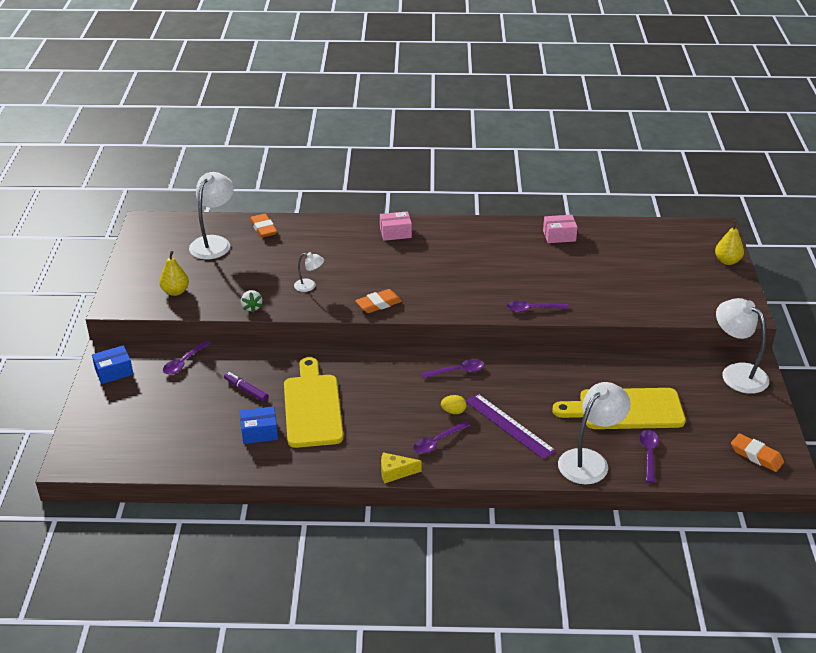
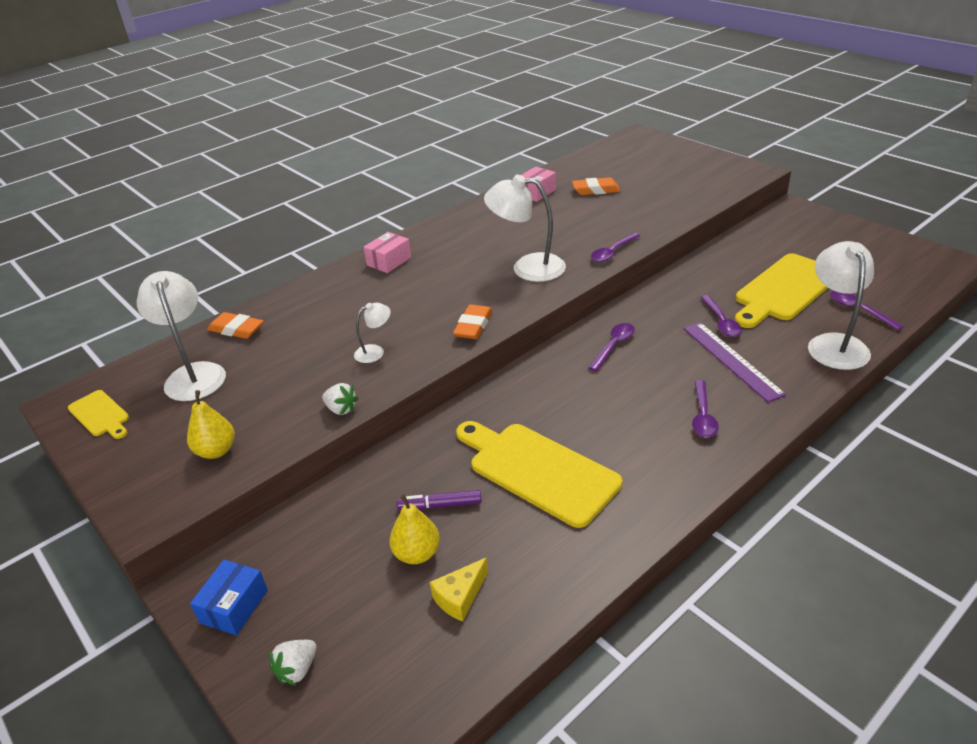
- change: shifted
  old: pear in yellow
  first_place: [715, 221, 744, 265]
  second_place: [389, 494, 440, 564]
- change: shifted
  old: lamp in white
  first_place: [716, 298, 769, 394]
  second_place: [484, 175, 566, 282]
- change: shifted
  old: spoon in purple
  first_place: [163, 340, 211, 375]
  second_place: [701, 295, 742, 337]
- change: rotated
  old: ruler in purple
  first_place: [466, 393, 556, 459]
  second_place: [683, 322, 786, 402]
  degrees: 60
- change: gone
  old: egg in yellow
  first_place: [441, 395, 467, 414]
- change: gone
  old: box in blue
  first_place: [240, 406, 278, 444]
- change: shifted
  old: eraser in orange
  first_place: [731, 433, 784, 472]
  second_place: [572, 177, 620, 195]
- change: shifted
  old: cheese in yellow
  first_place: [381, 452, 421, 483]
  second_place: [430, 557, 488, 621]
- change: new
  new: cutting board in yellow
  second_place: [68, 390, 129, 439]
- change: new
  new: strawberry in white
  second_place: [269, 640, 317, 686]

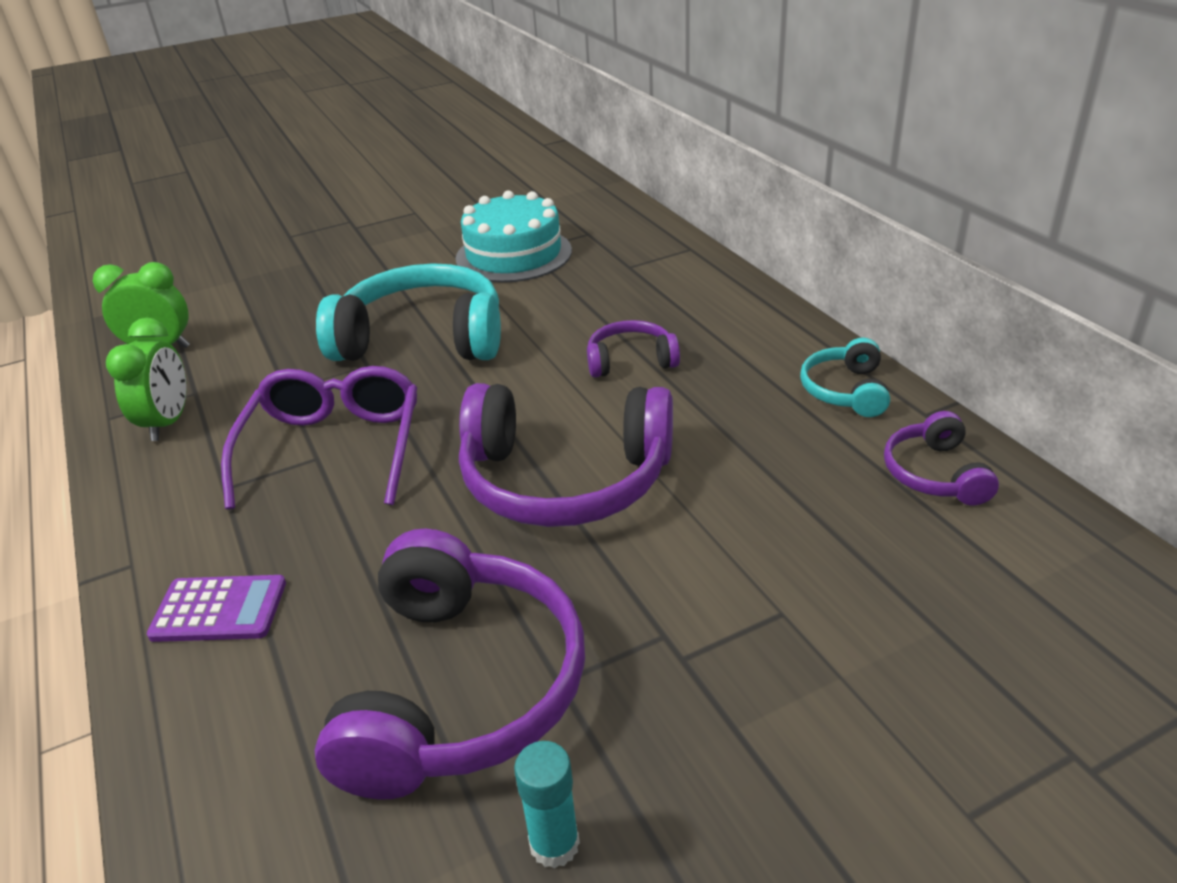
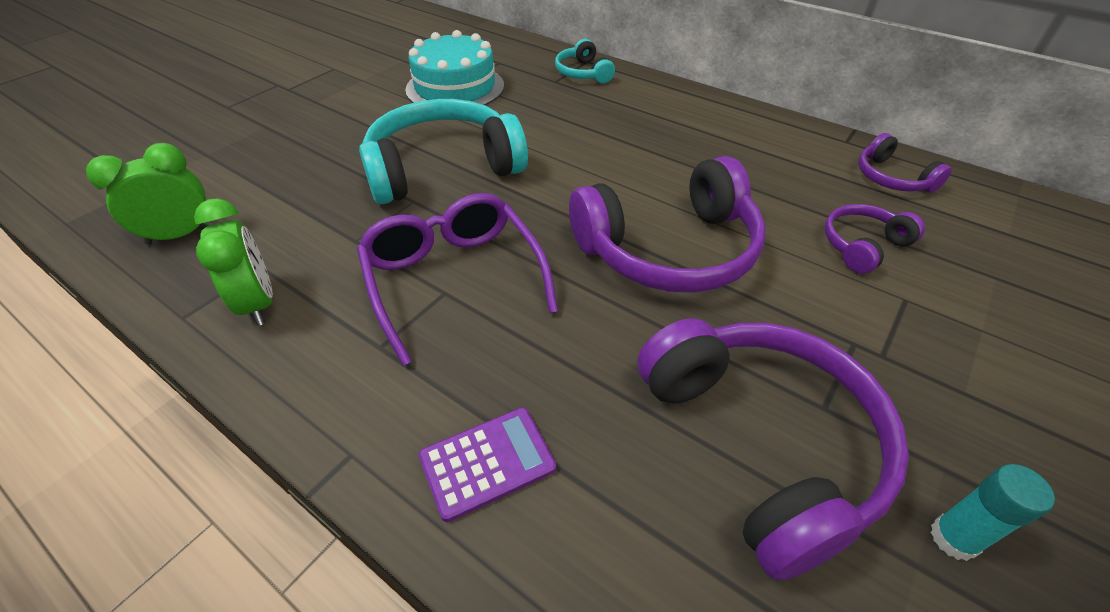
- change: shifted
  old: headphones in purple
  first_place: [587, 320, 680, 377]
  second_place: [825, 204, 925, 274]
- change: shifted
  old: headphones in turquoise
  first_place: [800, 338, 890, 417]
  second_place: [555, 39, 615, 83]

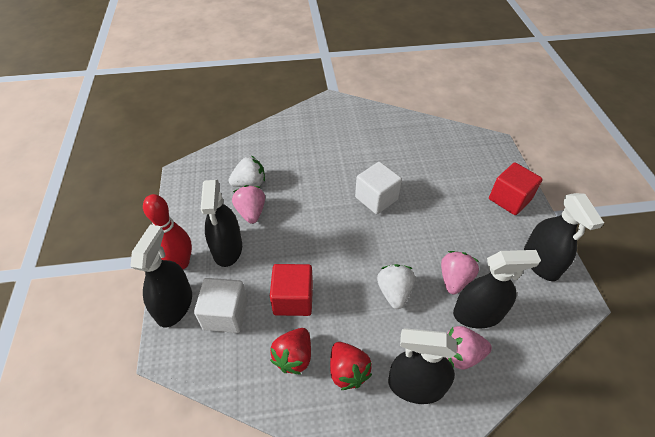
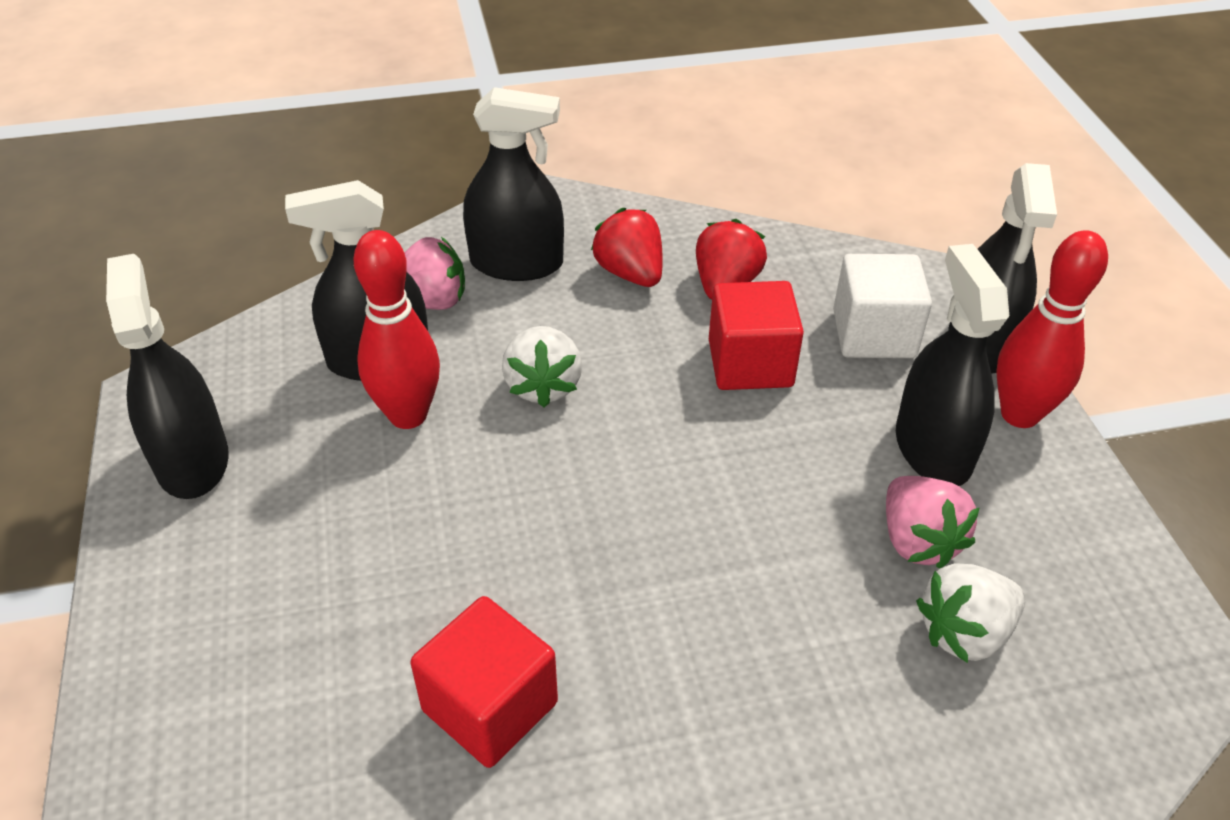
- change: gone
  old: cube in white
  first_place: [355, 162, 402, 214]
- change: shifted
  old: cube in red
  first_place: [489, 162, 543, 215]
  second_place: [410, 596, 558, 768]
- change: swapped
  old: strawberry in pink
  new: bowling pin in red
  first_place: [441, 251, 479, 294]
  second_place: [354, 230, 440, 429]

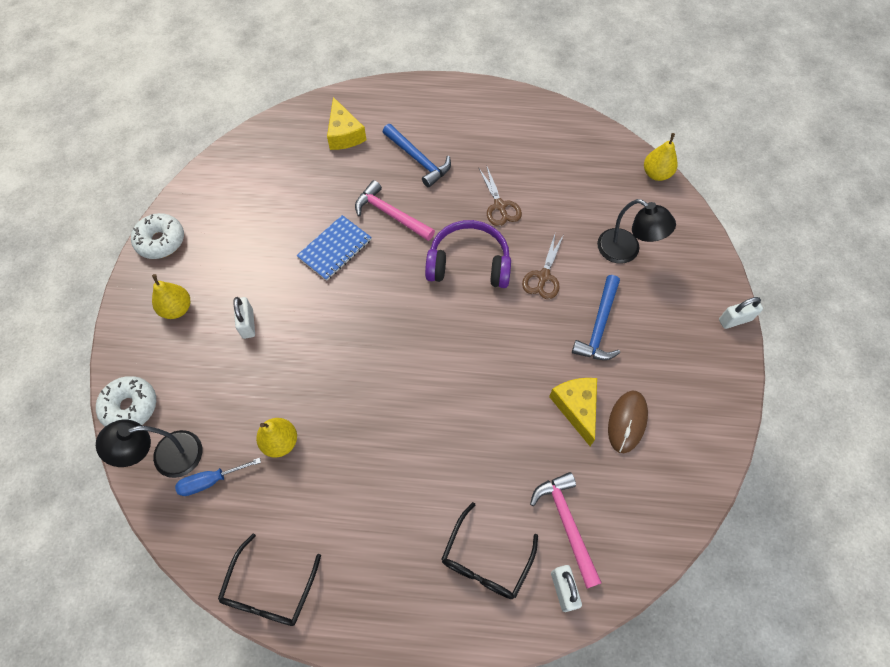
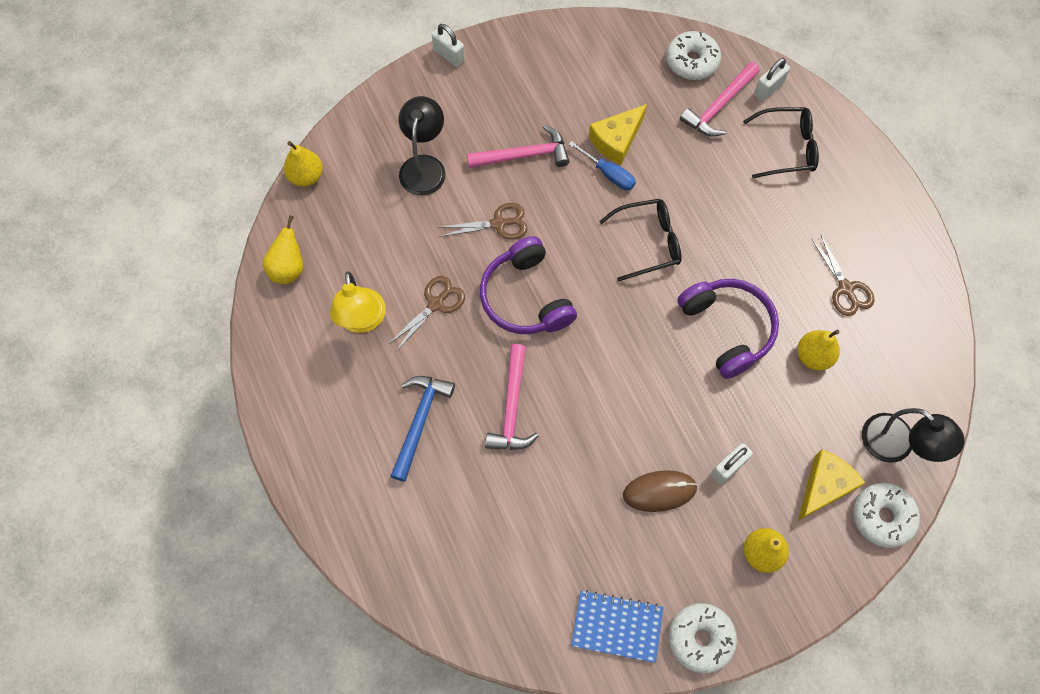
- change: shifted
  old: cheese in yellow
  first_place: [327, 97, 366, 150]
  second_place: [798, 449, 865, 521]
- change: shifted
  old: notebook in blue
  first_place: [296, 215, 372, 281]
  second_place: [571, 590, 663, 663]
- change: repainted
  old: hammer in blue
  new: hammer in pink
  first_place: [572, 275, 620, 360]
  second_place: [467, 125, 569, 168]
- change: shifted
  old: mouse in brown
  first_place: [608, 390, 648, 453]
  second_place: [623, 470, 698, 512]
- change: shifted
  old: screwdriver in blue
  first_place: [175, 458, 261, 496]
  second_place: [568, 141, 636, 190]
- change: shifted
  old: glasses in black
  first_place: [218, 533, 321, 626]
  second_place: [599, 199, 682, 282]
- change: new
  new: donut in white
  second_place: [666, 31, 721, 80]
- change: new
  new: pear in yellow
  second_place: [263, 215, 304, 284]
- change: new
  new: scissors in brown
  second_place: [811, 235, 875, 316]
- change: new
  new: lamp in yellow
  second_place: [330, 271, 386, 333]
- change: new
  new: headphones in purple
  second_place: [677, 279, 779, 379]

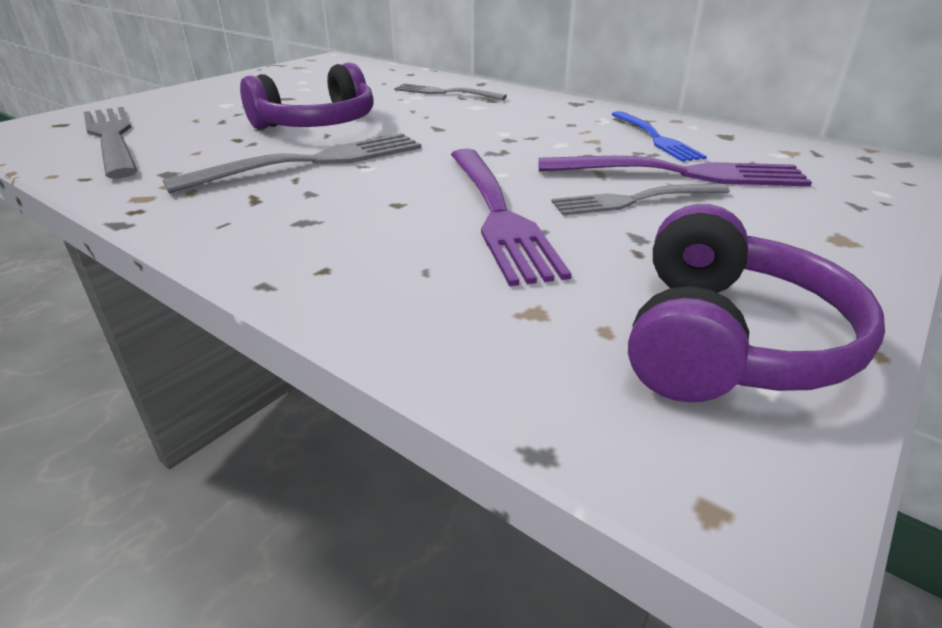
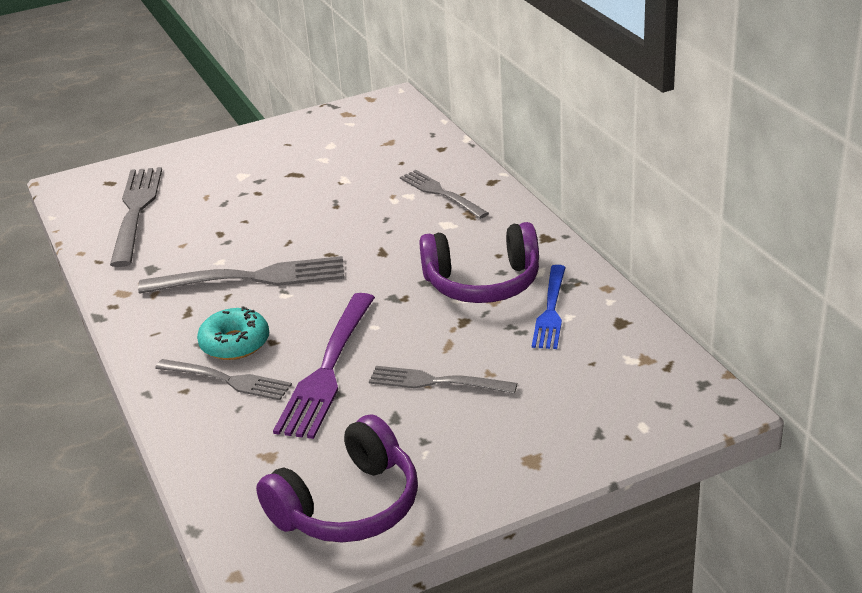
- change: shifted
  old: headphones in purple
  first_place: [240, 62, 374, 129]
  second_place: [420, 222, 539, 303]
- change: gone
  old: fork in purple
  first_place: [538, 156, 812, 186]
- change: new
  new: donut in turquoise
  second_place: [197, 306, 269, 360]
- change: new
  new: fork in grey
  second_place: [155, 359, 292, 400]

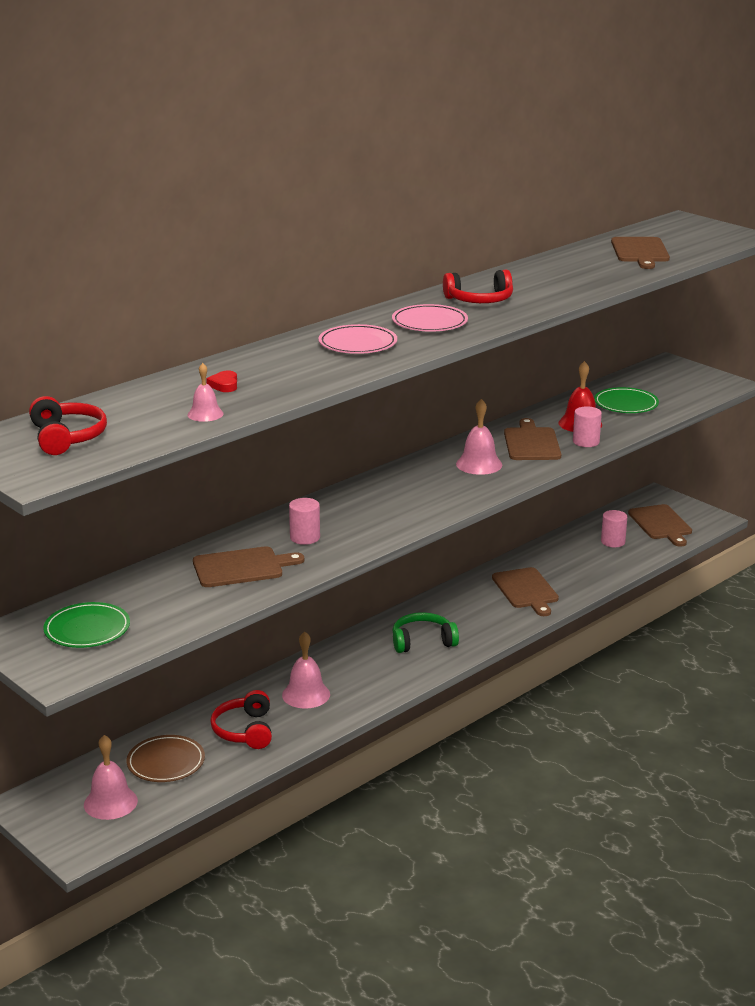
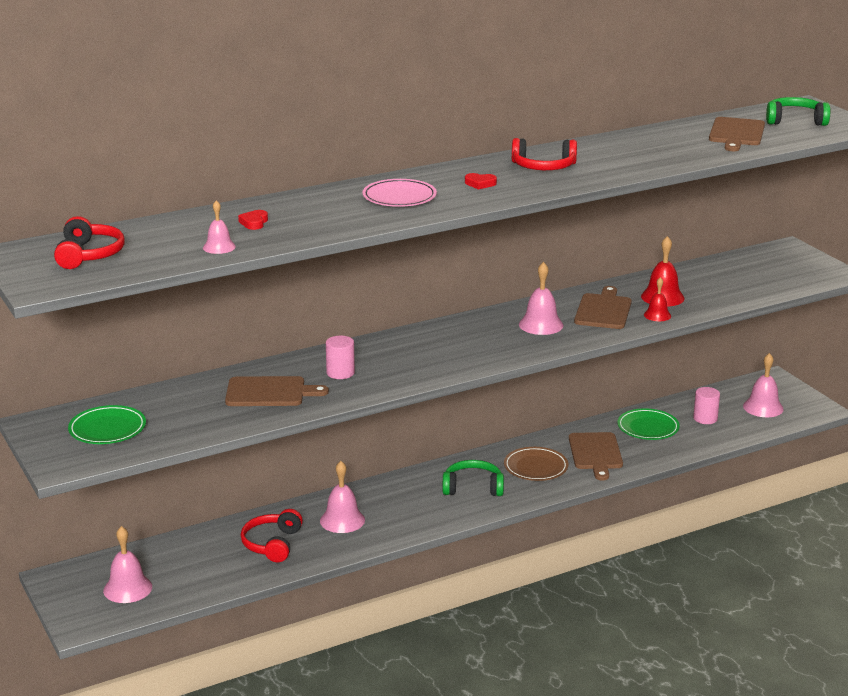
- change: swapped
  old: plate in pink
  new: heart in red
  first_place: [392, 304, 468, 332]
  second_place: [465, 173, 497, 190]
- change: shifted
  old: plate in green
  first_place: [594, 387, 659, 413]
  second_place: [617, 408, 680, 440]
- change: swapped
  old: cylinder in pink
  new: bell in red
  first_place: [573, 406, 602, 447]
  second_place: [644, 277, 671, 321]
- change: swapped
  old: cutting board in brown
  new: bell in pink
  first_place: [628, 504, 692, 547]
  second_place: [743, 353, 784, 417]
- change: shifted
  old: plate in brown
  first_place: [126, 735, 205, 782]
  second_place: [504, 447, 568, 481]
- change: new
  new: headphones in green
  second_place: [766, 97, 830, 126]

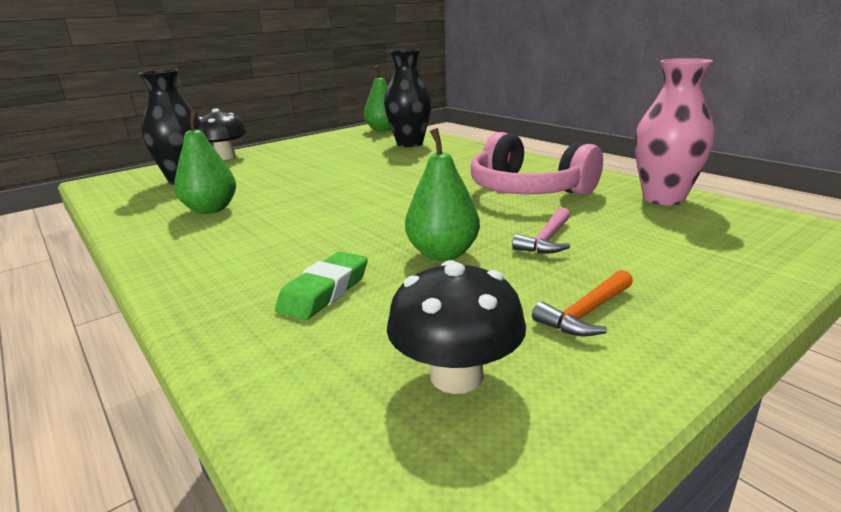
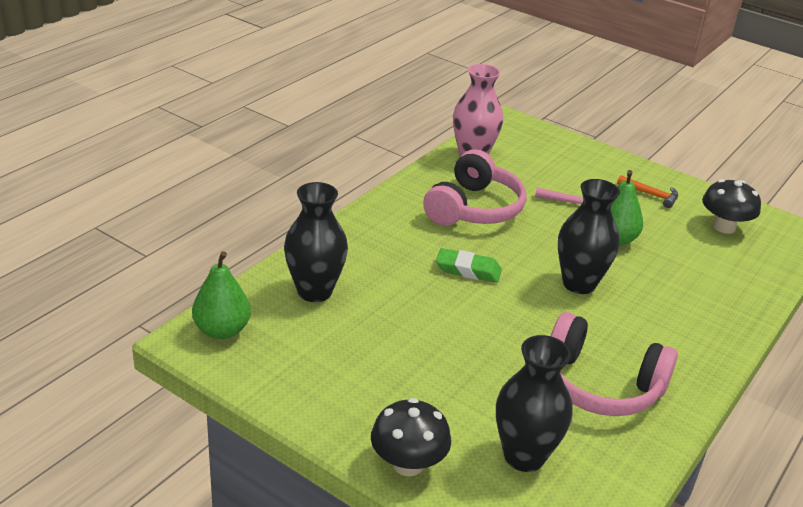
- change: swapped
  old: pear in green
  new: headphones in pink
  first_place: [174, 111, 236, 214]
  second_place: [551, 312, 678, 416]
- change: shifted
  old: eraser in green
  first_place: [275, 251, 368, 320]
  second_place: [436, 248, 502, 283]
- change: new
  new: vase in black
  second_place: [558, 179, 620, 294]

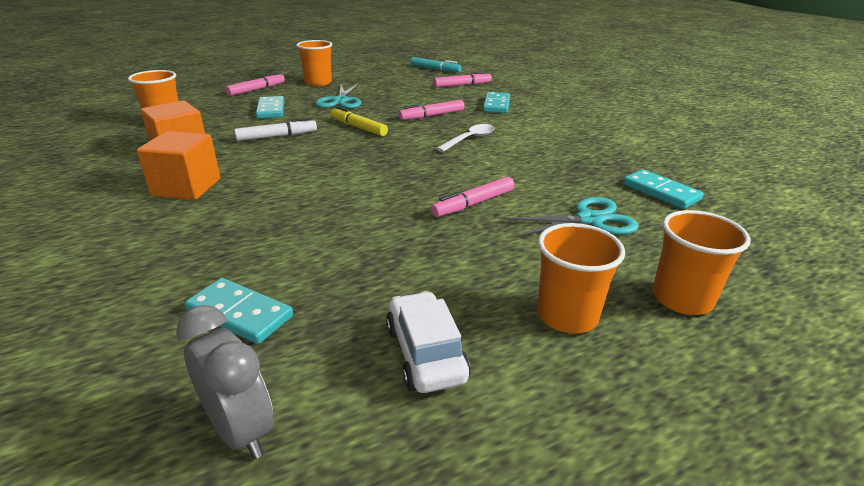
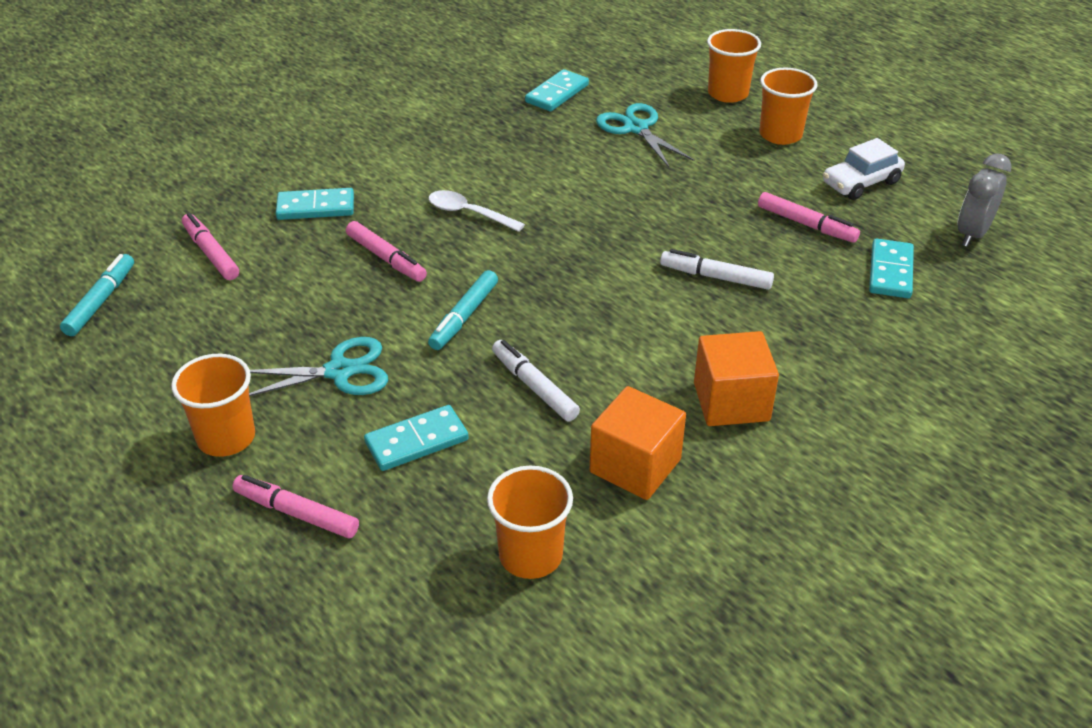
- change: repainted
  old: marker in yellow
  new: marker in turquoise
  first_place: [330, 106, 388, 136]
  second_place: [428, 270, 498, 350]
- change: shifted
  old: marker in pink
  first_place: [430, 177, 515, 217]
  second_place: [758, 192, 860, 243]
- change: new
  new: marker in white
  second_place: [660, 249, 774, 290]

